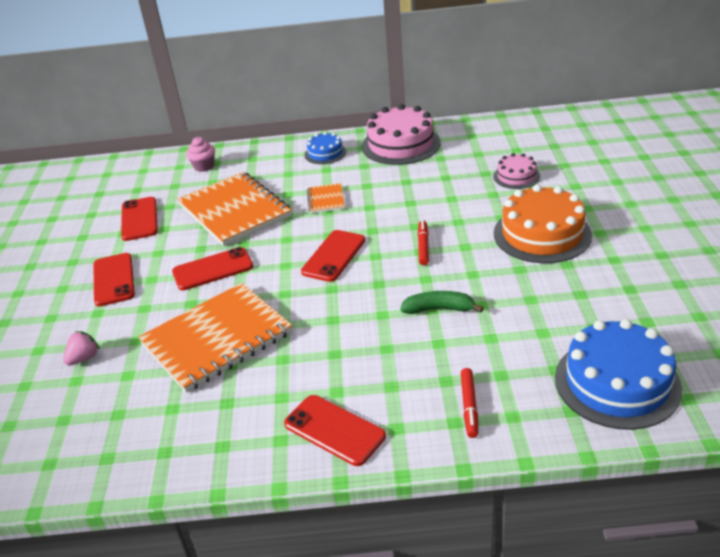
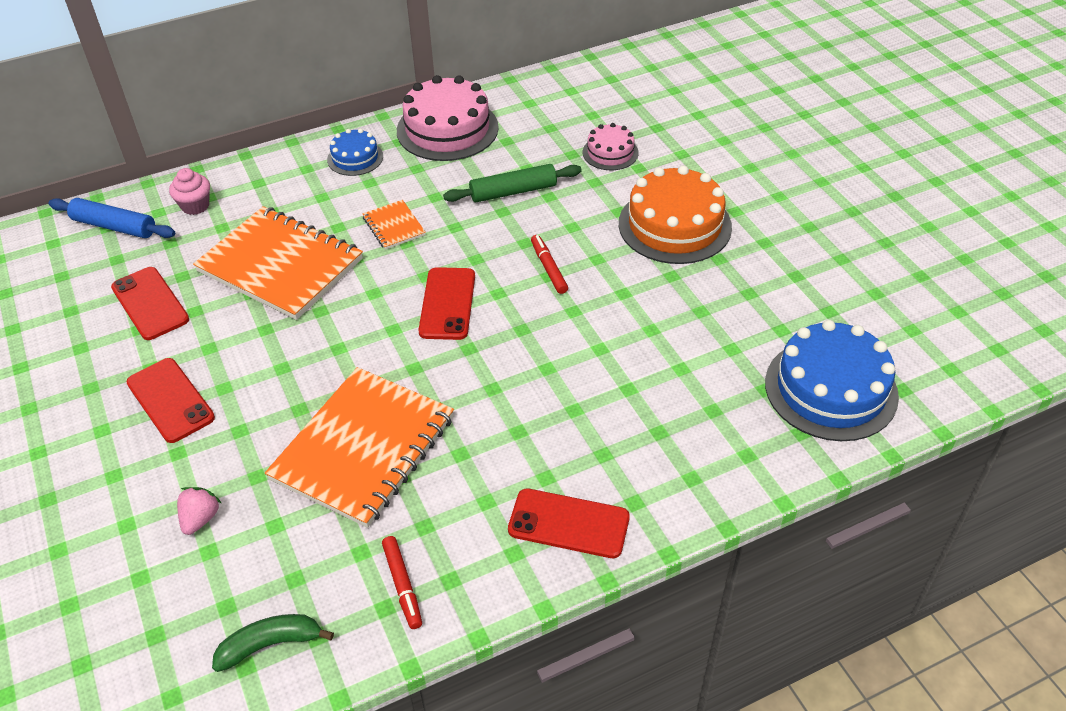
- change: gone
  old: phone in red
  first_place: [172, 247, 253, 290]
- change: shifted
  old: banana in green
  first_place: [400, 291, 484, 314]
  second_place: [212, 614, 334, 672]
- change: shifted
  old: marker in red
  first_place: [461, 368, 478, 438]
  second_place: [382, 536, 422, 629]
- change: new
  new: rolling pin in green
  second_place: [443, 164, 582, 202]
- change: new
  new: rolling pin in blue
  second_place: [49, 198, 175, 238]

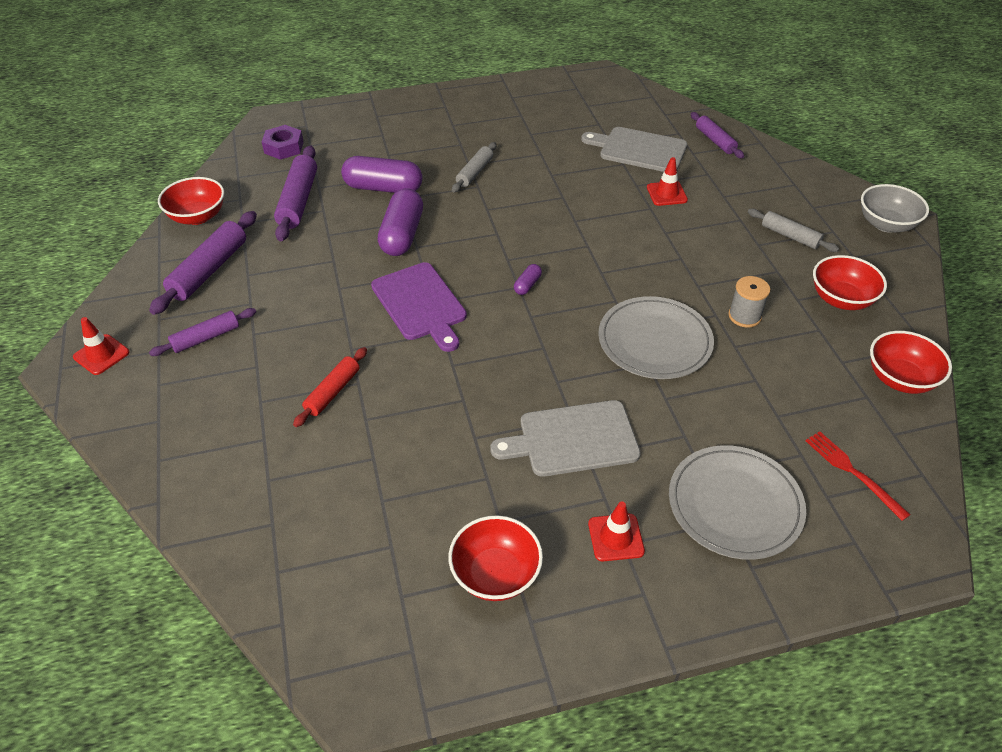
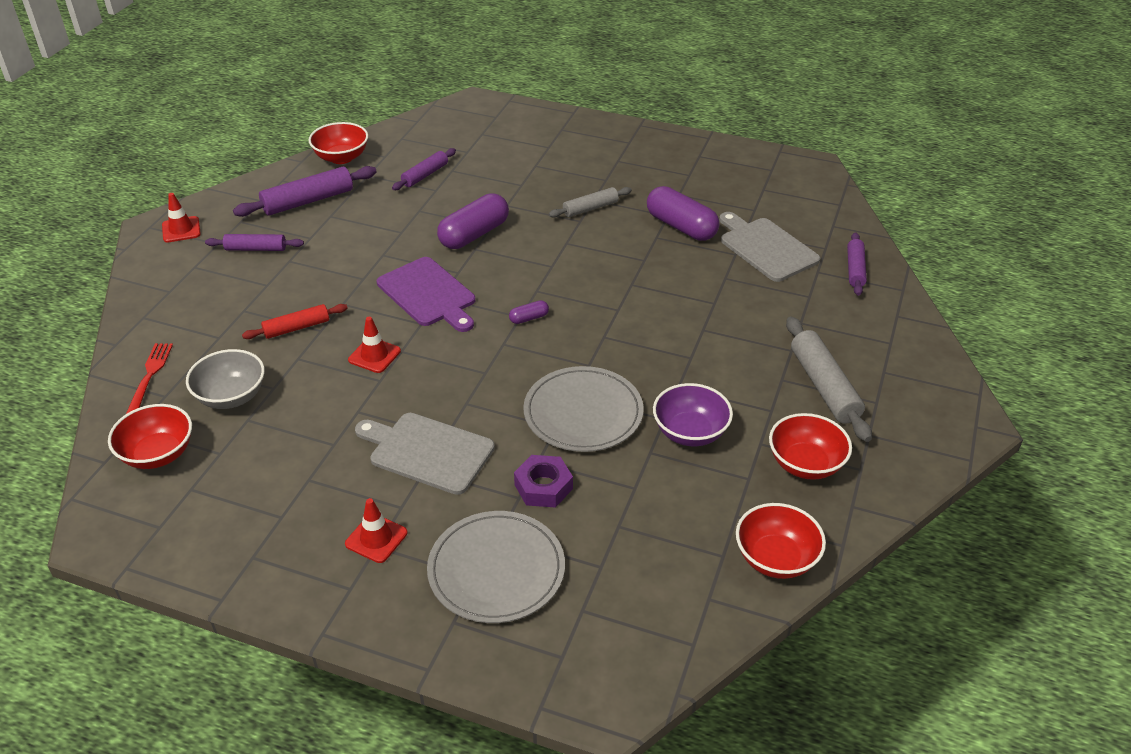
- change: shifted
  old: nut in purple
  first_place: [262, 125, 304, 160]
  second_place: [514, 455, 573, 508]
- change: scaled
  old: rolling pin in purple
  first_place: [274, 145, 317, 241]
  second_place: [392, 148, 456, 190]
  factor: 0.62
- change: shifted
  old: capsule in purple
  first_place: [341, 156, 423, 193]
  second_place: [647, 186, 720, 241]
- change: shifted
  old: traffic cone in red
  first_place: [647, 157, 688, 206]
  second_place: [348, 317, 401, 373]
- change: shifted
  old: bowl in grey
  first_place: [861, 184, 929, 233]
  second_place: [186, 349, 265, 409]
- change: scaled
  old: rolling pin in grey
  first_place: [748, 209, 839, 252]
  second_place: [786, 316, 872, 442]
  factor: 1.6
- change: rotated
  old: cutting board in purple
  first_place: [371, 262, 467, 352]
  second_place: [377, 257, 475, 332]
  degrees: -45
- change: swapped
  old: spool in grey
  new: bowl in purple
  first_place: [728, 276, 770, 327]
  second_place: [653, 383, 733, 446]
- change: shifted
  old: fork in red
  first_place: [805, 431, 910, 521]
  second_place: [126, 343, 173, 414]
- change: shifted
  old: bowl in red
  first_place: [448, 515, 543, 601]
  second_place: [108, 404, 192, 469]

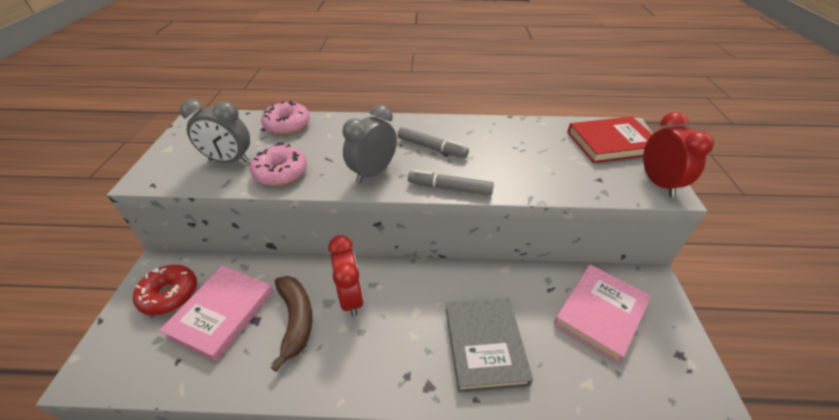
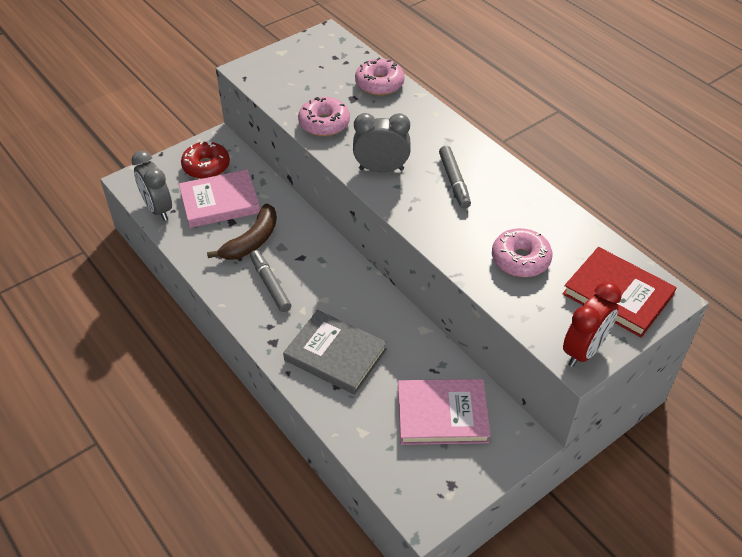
- change: shifted
  old: clock in grey
  first_place: [180, 99, 250, 163]
  second_place: [131, 151, 172, 221]
- change: shifted
  old: marker in grey
  first_place: [408, 170, 494, 195]
  second_place: [250, 250, 291, 312]
- change: gone
  old: clock in red
  first_place: [328, 235, 364, 317]
- change: rotated
  old: book in grey
  first_place: [445, 298, 533, 393]
  second_place: [283, 310, 387, 395]
  degrees: 75
- change: new
  new: donut in pink
  second_place: [492, 228, 553, 277]

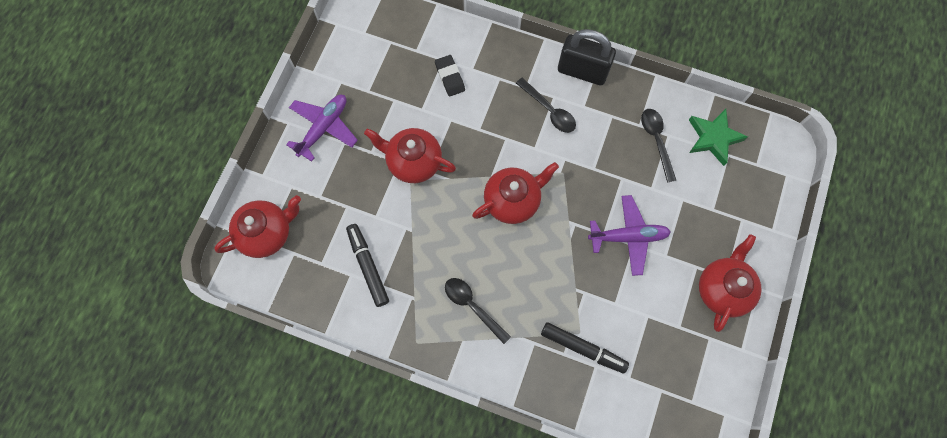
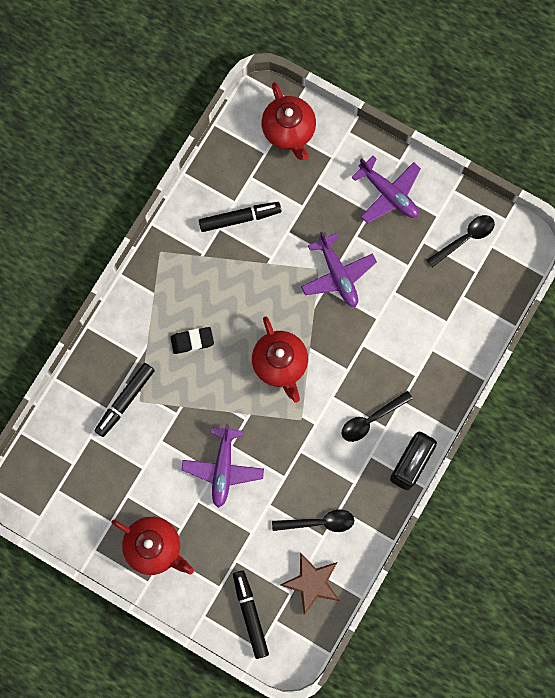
- change: shifted
  old: eraser in black
  first_place: [435, 55, 465, 97]
  second_place: [171, 327, 214, 354]
- change: repainted
  old: star in green
  new: star in brown
  first_place: [689, 109, 748, 166]
  second_place: [280, 552, 340, 615]
- change: swapped
  old: teapot in red
  new: plane in purple
  first_place: [364, 128, 456, 183]
  second_place: [301, 232, 377, 307]
- change: shifted
  old: spoon in black
  first_place: [445, 278, 511, 344]
  second_place: [427, 215, 495, 267]
- change: new
  new: marker in black
  second_place: [233, 570, 269, 659]

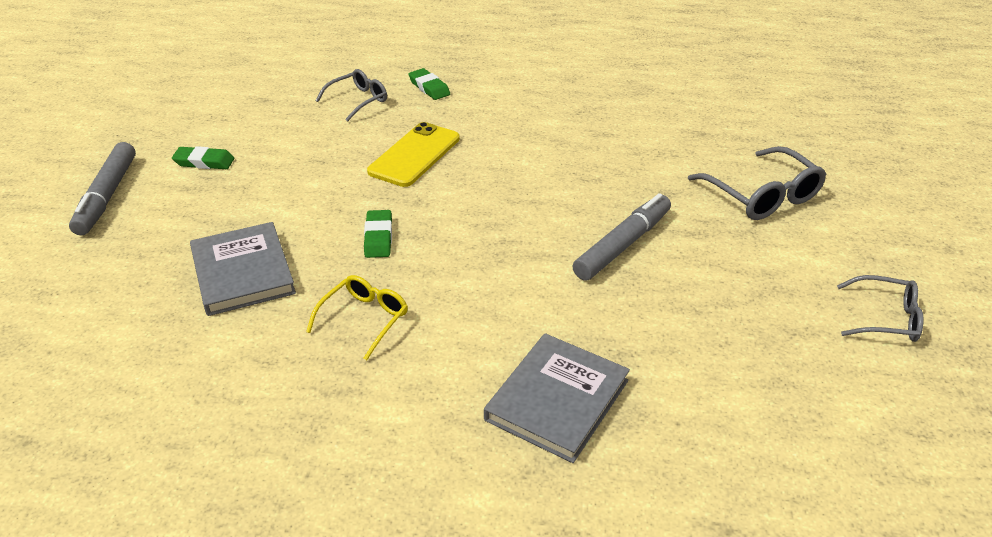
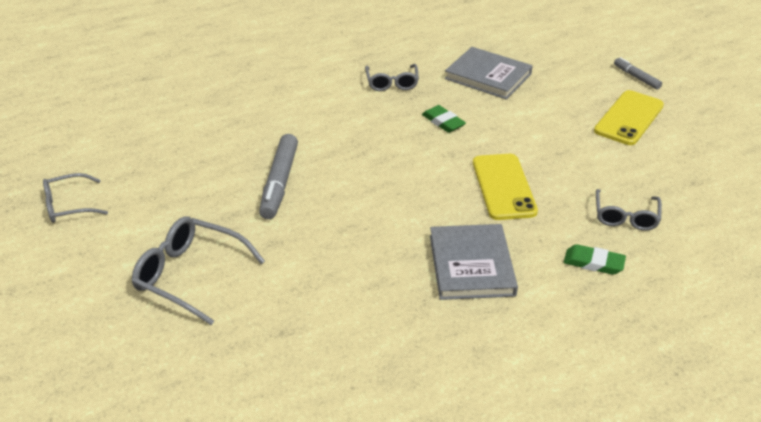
- change: scaled
  old: marker in grey
  first_place: [69, 142, 136, 235]
  second_place: [614, 57, 662, 90]
  factor: 0.57
- change: swapped
  old: eraser in green
  new: phone in yellow
  first_place: [172, 146, 234, 169]
  second_place: [594, 90, 664, 145]
- change: repainted
  old: glasses in yellow
  new: glasses in grey
  first_place: [306, 275, 408, 360]
  second_place: [365, 64, 419, 91]
- change: shifted
  old: book in grey
  first_place: [484, 333, 630, 463]
  second_place: [430, 224, 518, 300]

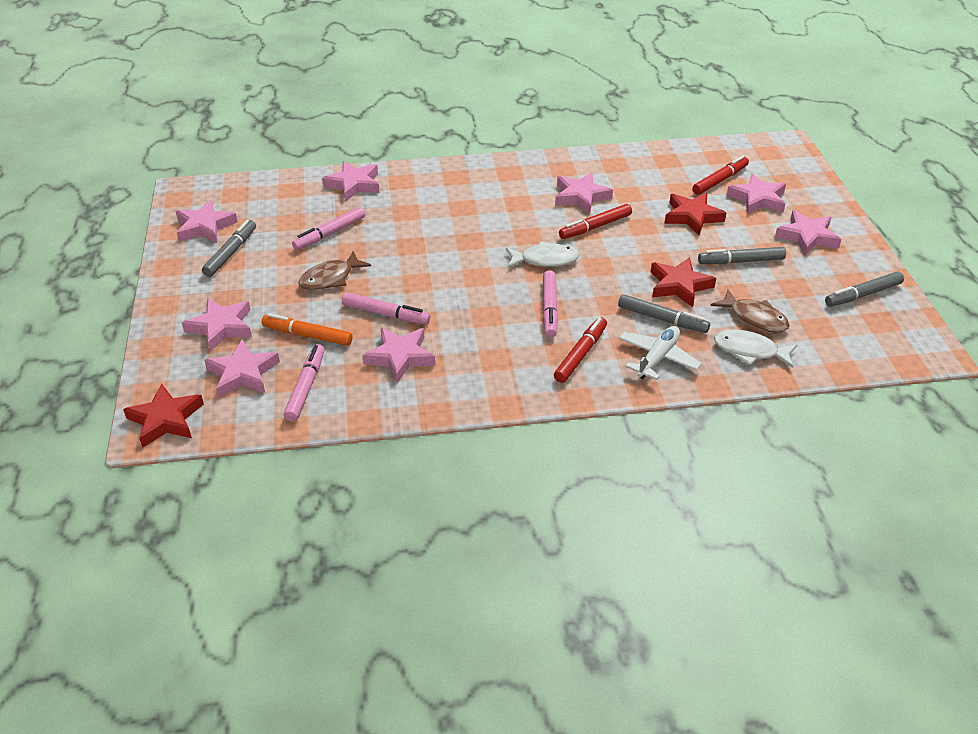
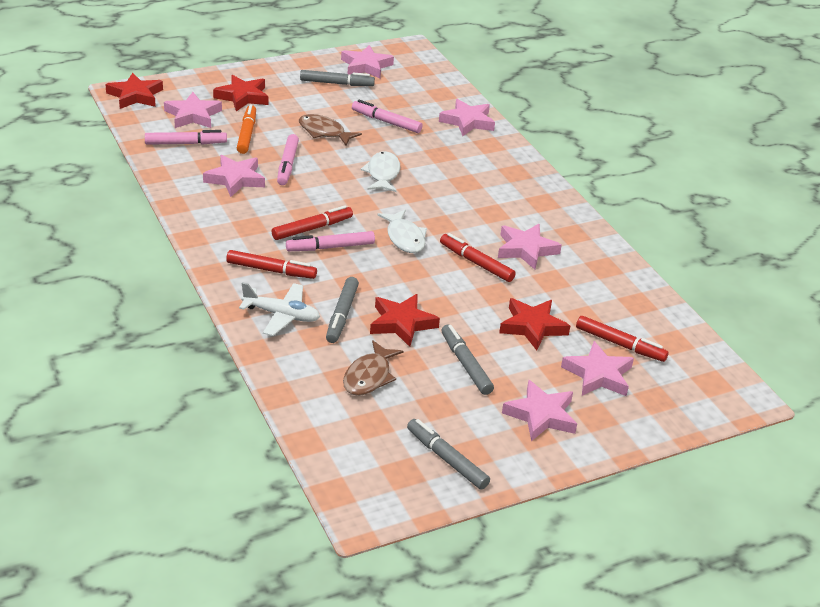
- change: repainted
  old: star in pink
  new: star in red
  first_place: [182, 298, 252, 351]
  second_place: [213, 75, 268, 111]
- change: shifted
  old: fish in white
  first_place: [714, 329, 797, 368]
  second_place: [360, 151, 400, 192]
- change: new
  new: marker in red
  second_place: [272, 205, 353, 240]

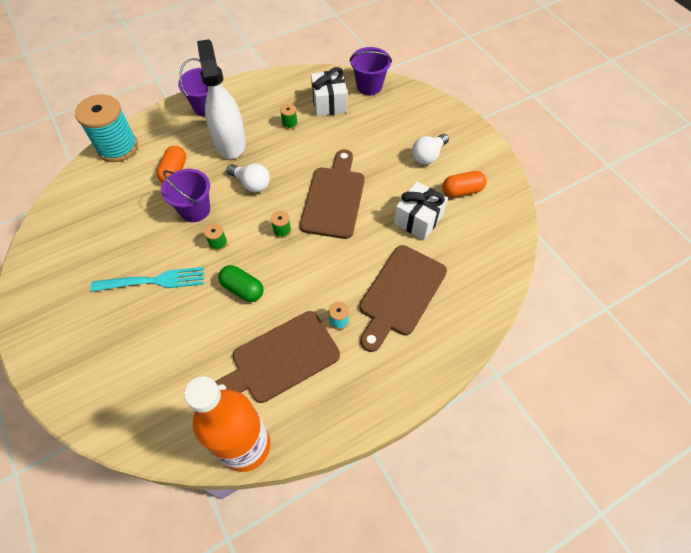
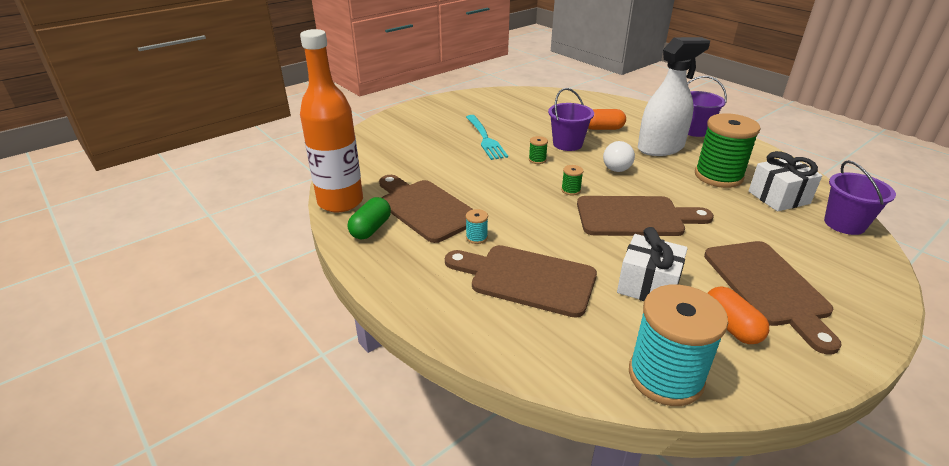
- change: shifted
  old: spool in turquoise
  first_place: [75, 94, 138, 162]
  second_place: [629, 285, 728, 406]
- change: scaled
  old: spool in green
  first_place: [280, 104, 298, 130]
  second_place: [695, 113, 760, 188]
  factor: 2.49
- change: swapped
  old: light bulb in white
  new: cutting board in brown
  first_place: [412, 134, 449, 165]
  second_place: [704, 241, 841, 354]
- change: shifted
  old: capsule in green
  first_place: [218, 265, 264, 302]
  second_place: [348, 197, 391, 240]

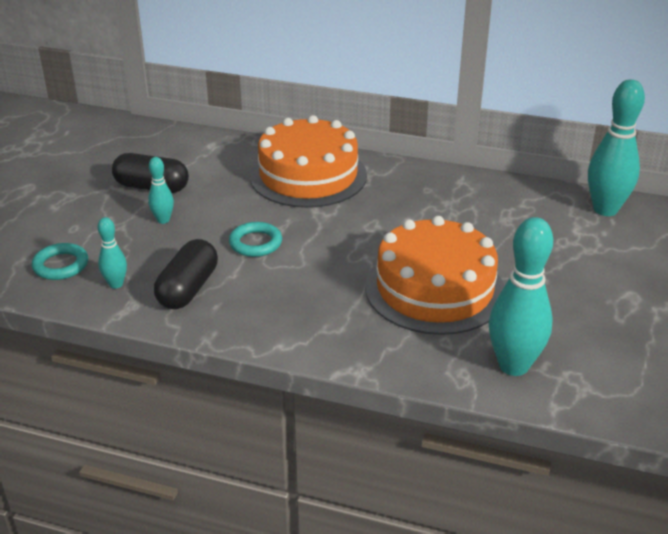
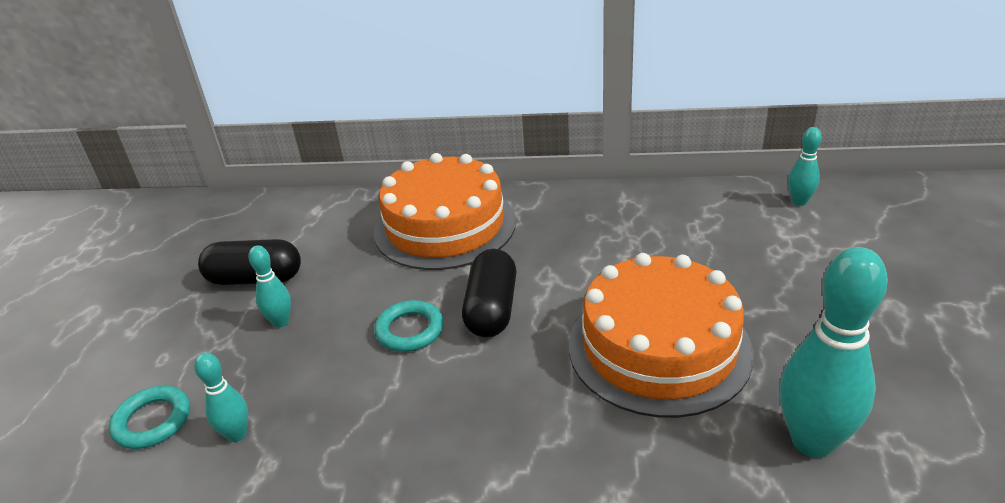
- change: scaled
  old: bowling pin in turquoise
  first_place: [588, 80, 645, 216]
  second_place: [788, 127, 822, 206]
  factor: 0.51
- change: shifted
  old: capsule in black
  first_place: [154, 239, 218, 309]
  second_place: [462, 249, 516, 337]

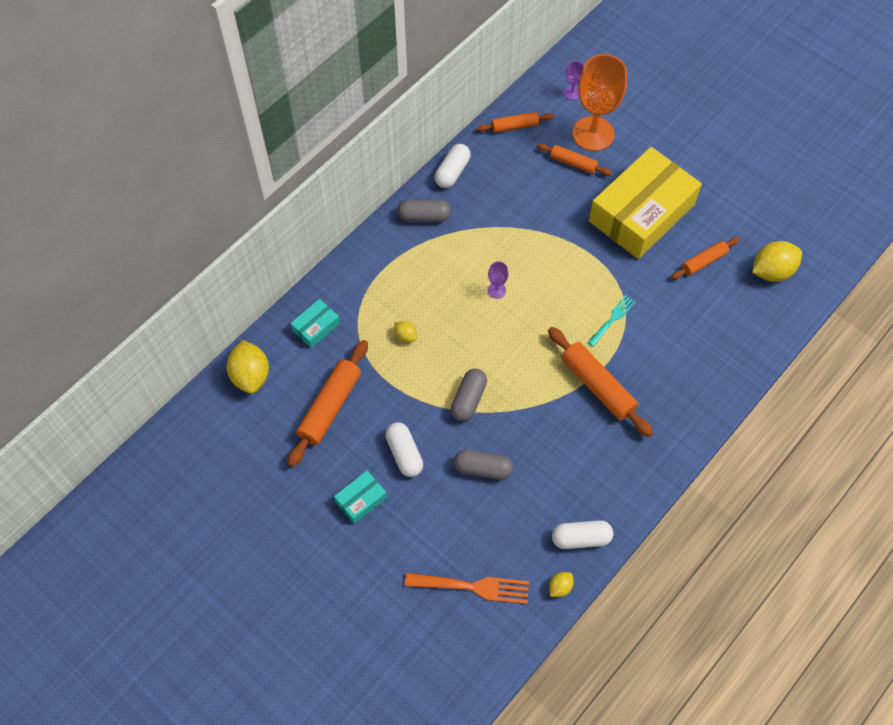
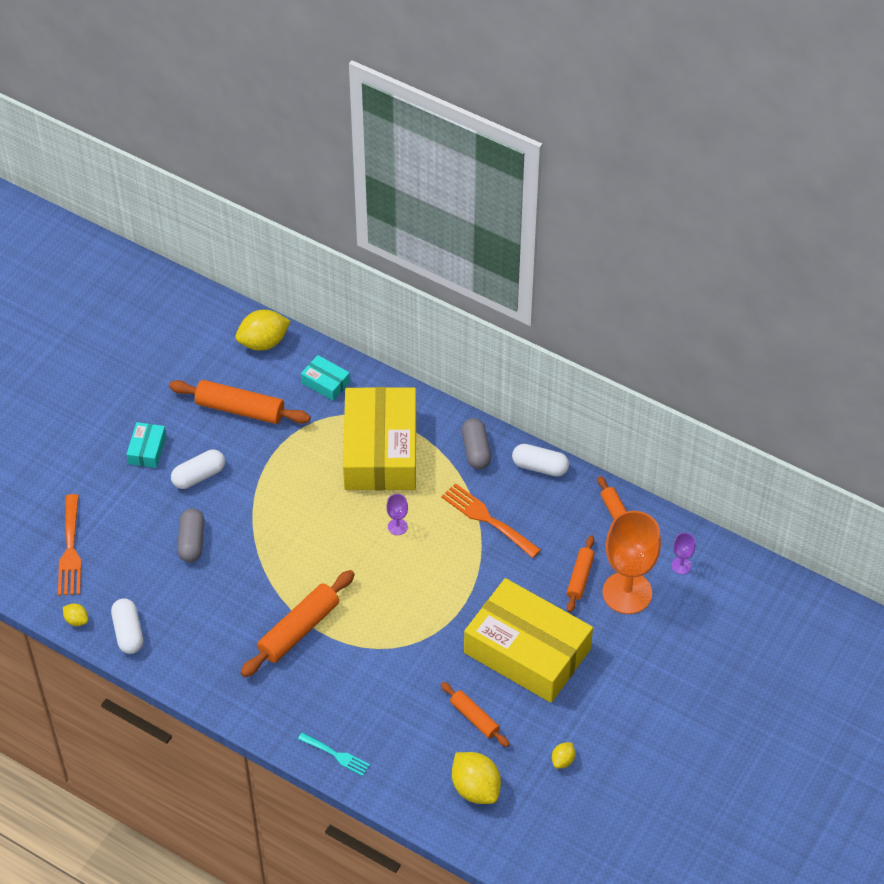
- change: shifted
  old: fork in turquoise
  first_place: [588, 295, 635, 347]
  second_place: [298, 733, 370, 776]
- change: shifted
  old: lemon in yellow
  first_place: [394, 321, 417, 342]
  second_place: [552, 742, 575, 768]
- change: gone
  old: capsule in grey
  first_place: [451, 369, 487, 422]
- change: rotated
  old: box in turquoise
  first_place: [334, 471, 387, 524]
  second_place: [126, 422, 166, 468]
  degrees: 60
- change: new
  new: box in yellow
  second_place: [343, 387, 416, 490]
- change: new
  new: fork in orange
  second_place: [441, 483, 541, 558]

